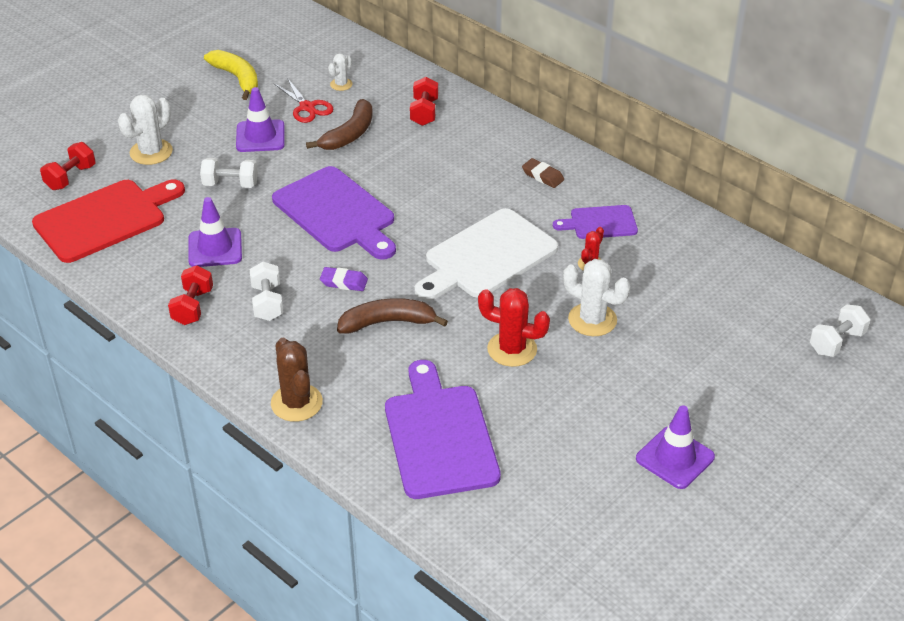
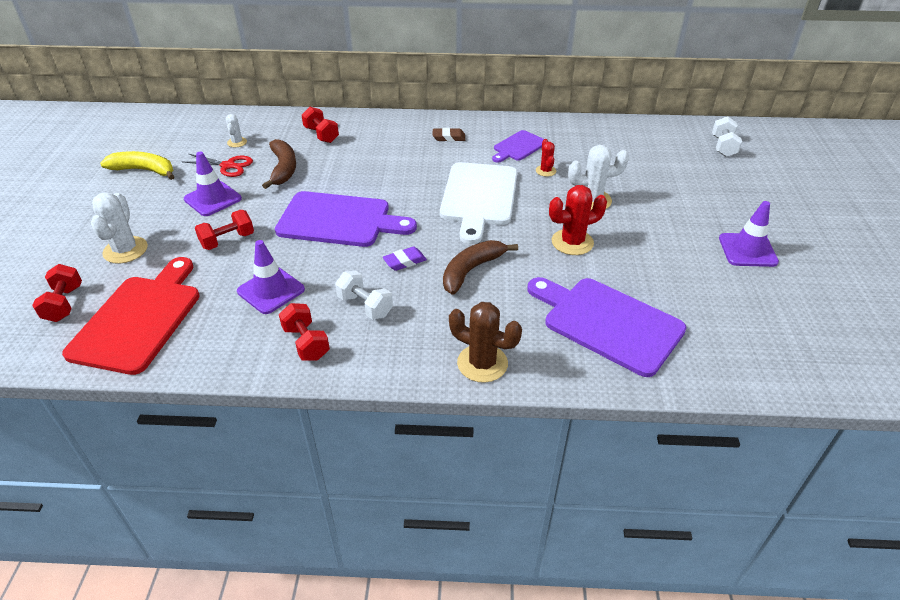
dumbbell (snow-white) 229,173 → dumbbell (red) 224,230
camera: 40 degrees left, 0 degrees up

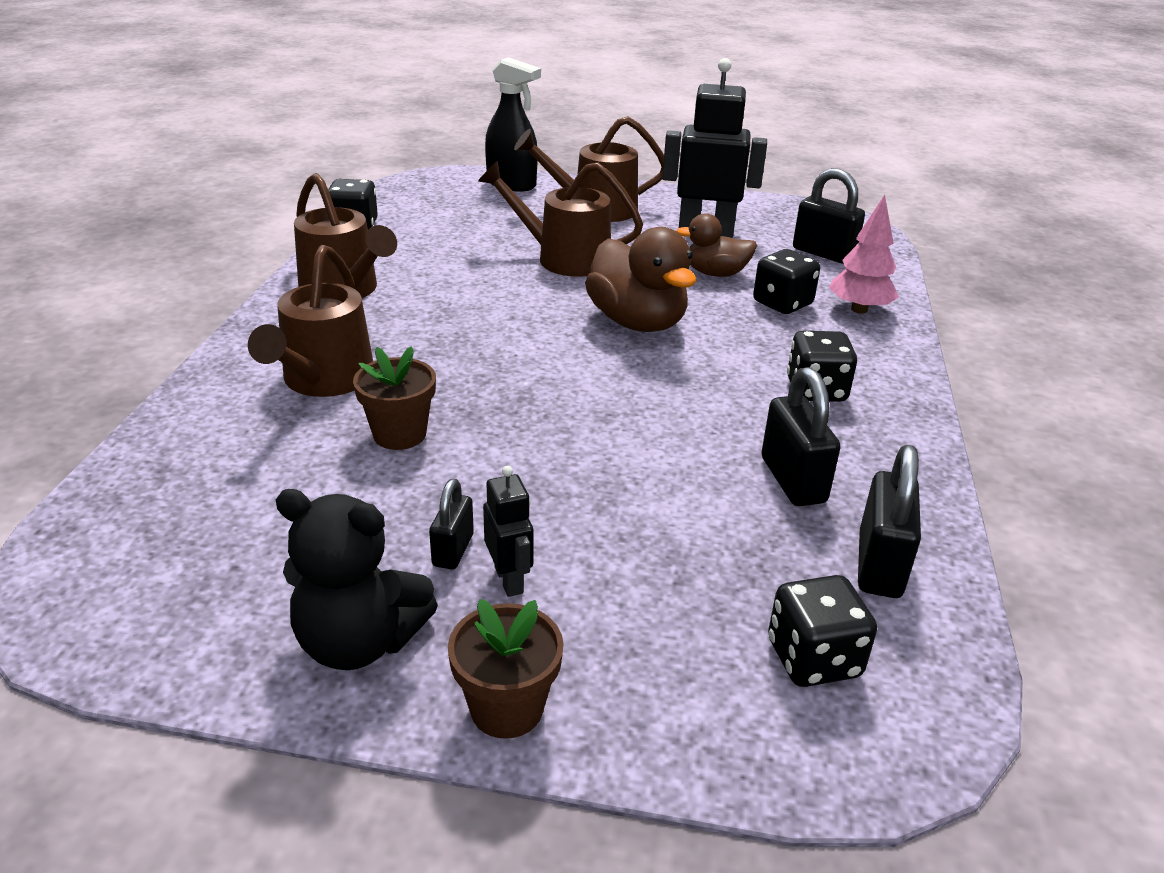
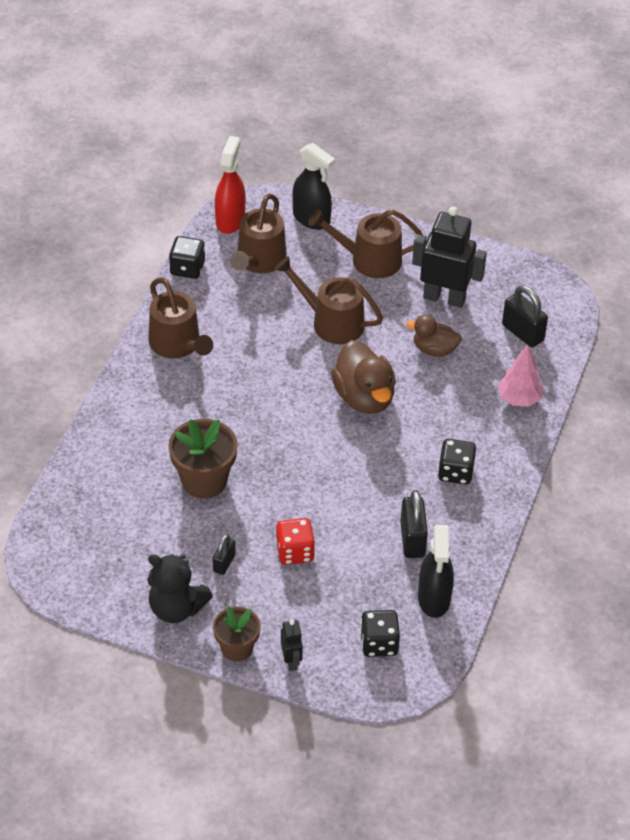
die (ebony) 786,281 → -
- → sprayer (red) 230,185
- → die (red) 295,541
sprinkling can (russet) 310,321 → sprinkling can (russet) 258,233, shifted
robot figure (ebony) 508,531 → robot figure (ebony) 292,645, shifted
small lock (ebony) 889,521 → sprayer (ebony) 436,571
plant pot (russet) 394,398 → plant pot (russet) 203,459, x1.53
camera: 10 degrees right, 15 degrees up

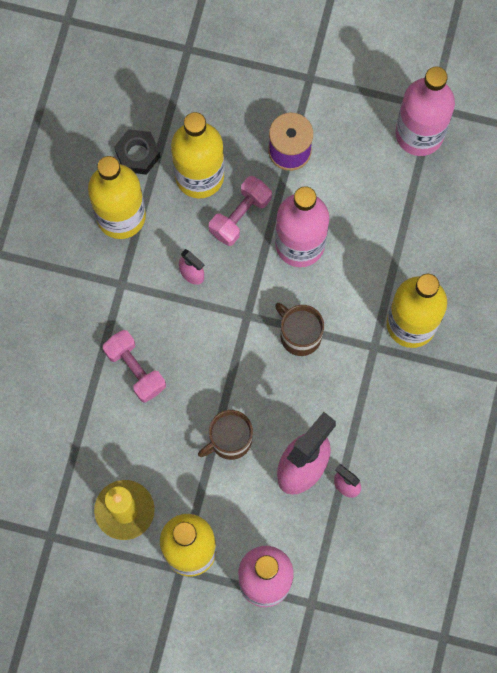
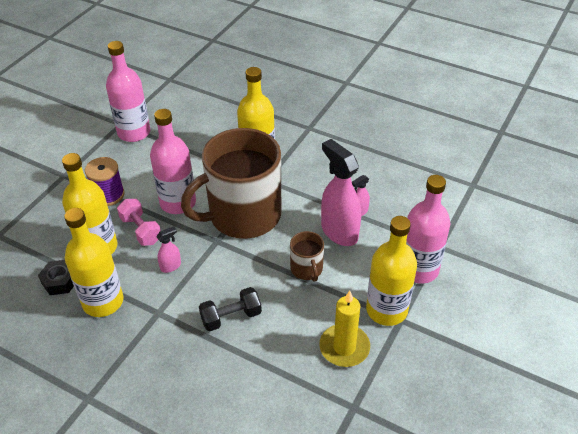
dumbbell (rosy) 134,366 → dumbbell (ebony) 230,309
tea mug (russet) 299,329 → tea mug (russet) 231,183, x2.35
camera: 75 degrees left, 30 degrees down

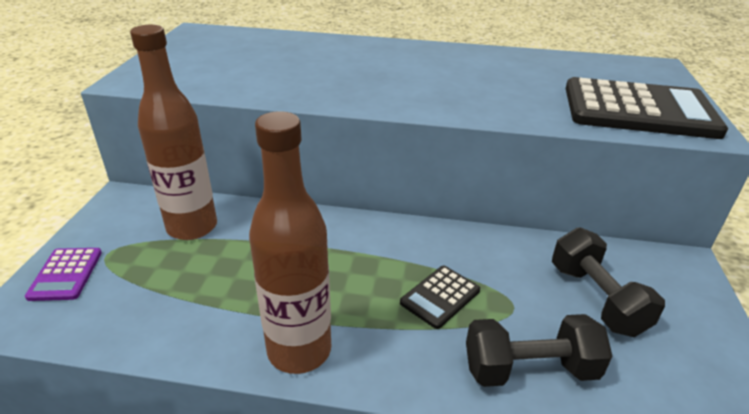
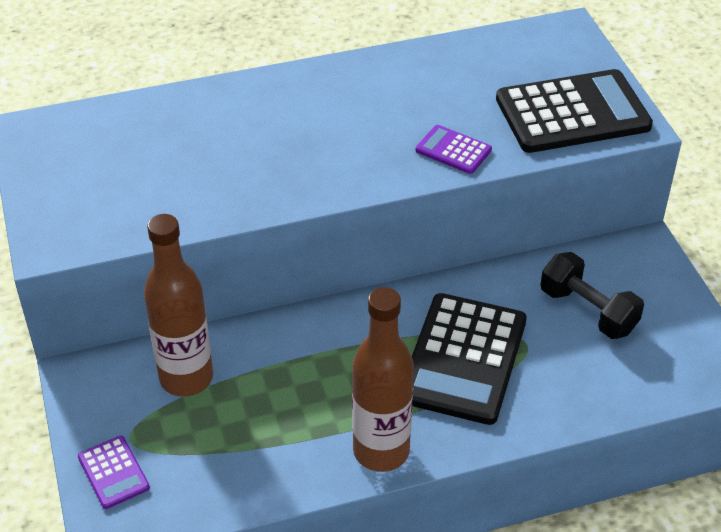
dumbbell (ebony) 539,350 → -
- → pocket calculator (purple) 454,149
pocket calculator (ebony) 440,297 → pocket calculator (ebony) 469,359, x2.13
camera: 25 degrees left, 10 degrees up

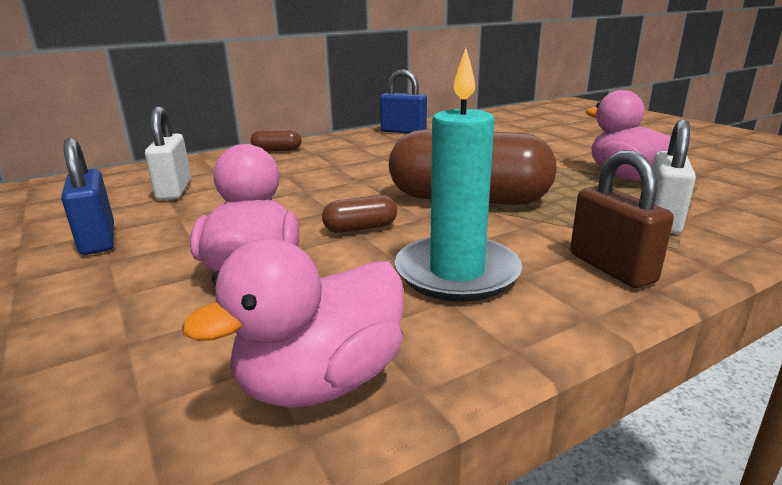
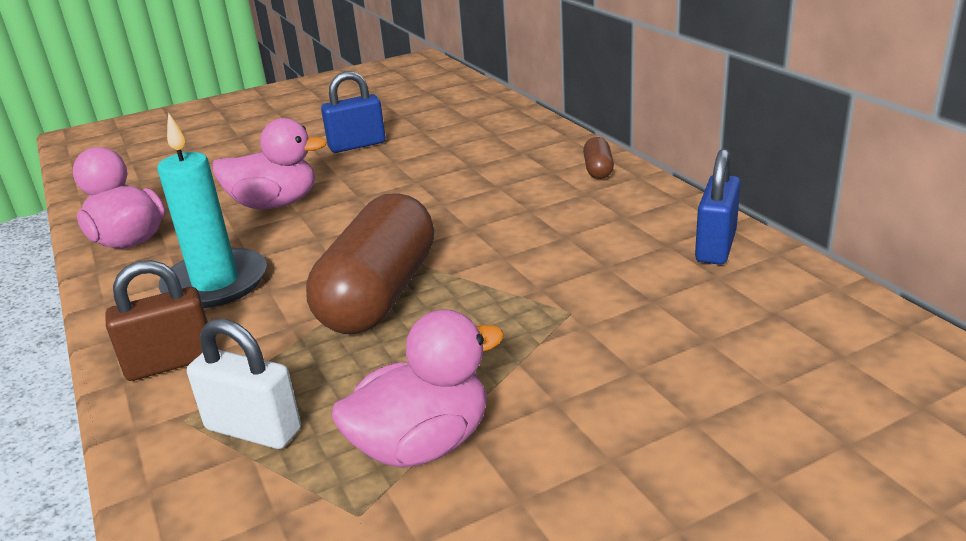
small lock (snow-white) 168,153 → -
pill shape (russet) 359,214 → -
camera: 95 degrees right, 5 degrees up

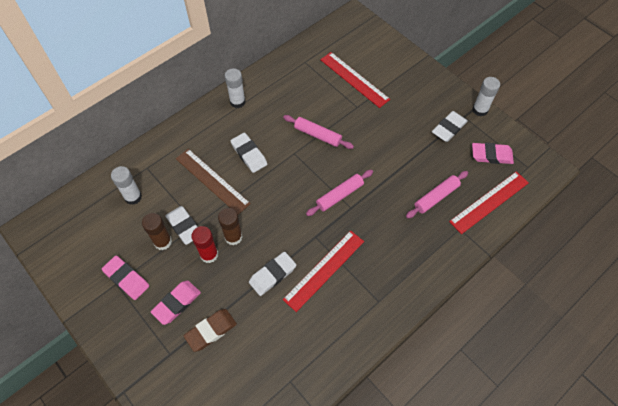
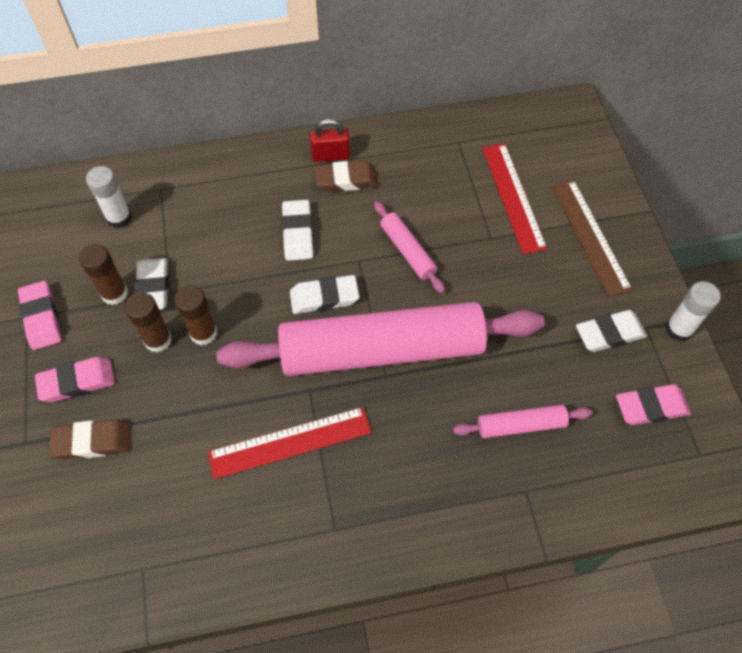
straightedge (red) 489,202 → -
- → eraser (russet) 346,176
straightedge (russet) 213,182 → straightedge (russet) 591,238, shifted
eraser (snow-white) 272,274 → eraser (snow-white) 324,294, shifted
glue (snow-white) 235,88 → small lock (red) 330,140
glue (red) 204,244 → glue (russet) 148,322
eraser (rosy) 493,153 → eraser (rosy) 653,404, 45 degrees counterclockwise
dough roller (rosy) 339,193 → dough roller (rosy) 381,339, x2.40
camera: 30 degrees right, 0 degrees up

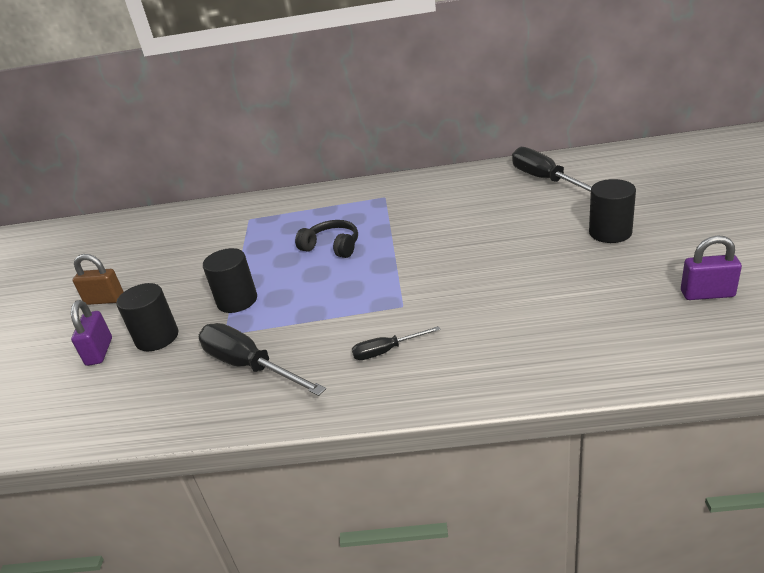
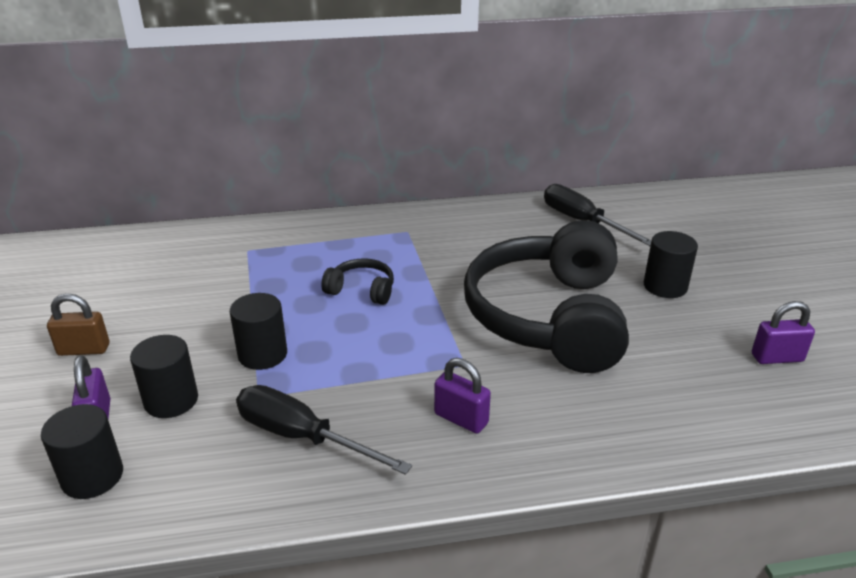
- → cylinder (ebony) 82,451
- → over-ear headphones (ebony) 546,296
flat screwdriver (ebony) 396,343 → small lock (purple) 462,396
camera: 15 degrees left, 0 degrees up

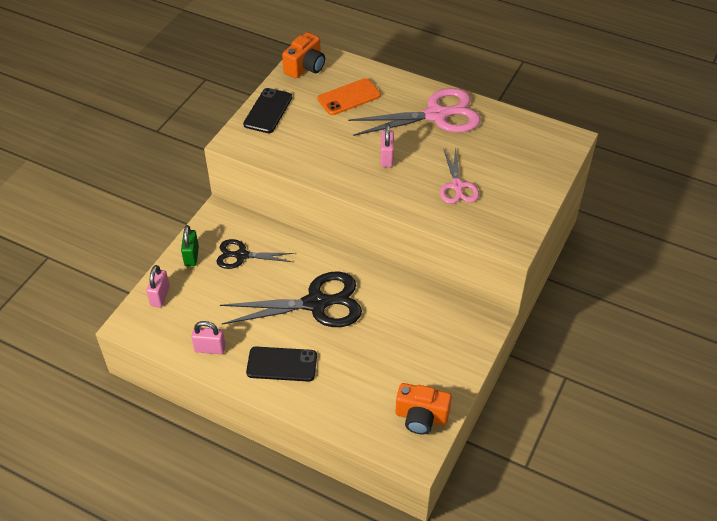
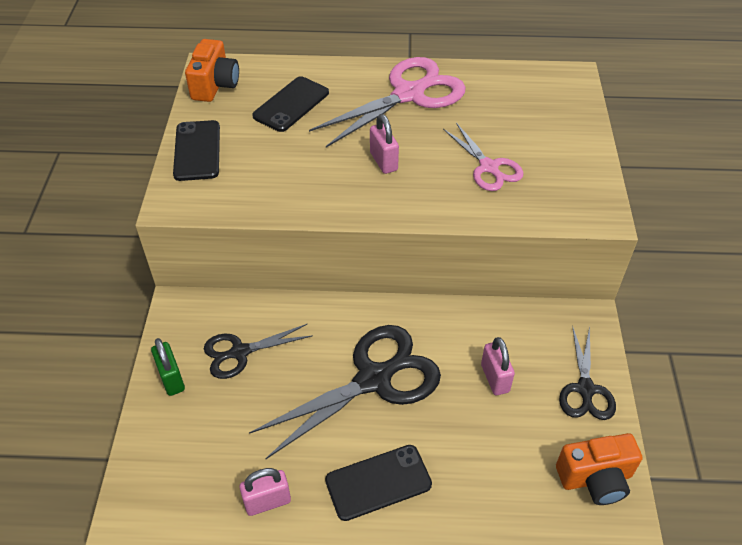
- → pair of scissors (ebony) 587,373
small lock (rosy) 158,286 → small lock (rosy) 498,366, shifted
smartphone (orange-coloured) 349,96 → smartphone (ebony) 290,104
camera: 25 degrees left, 0 degrees up

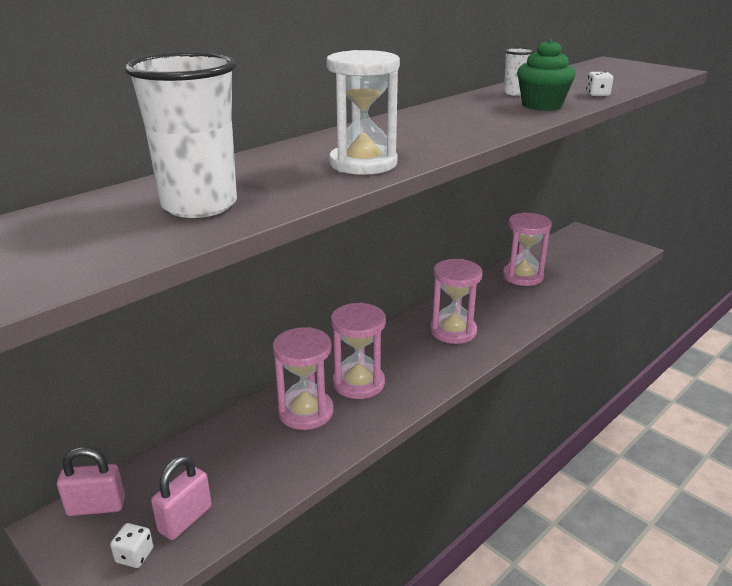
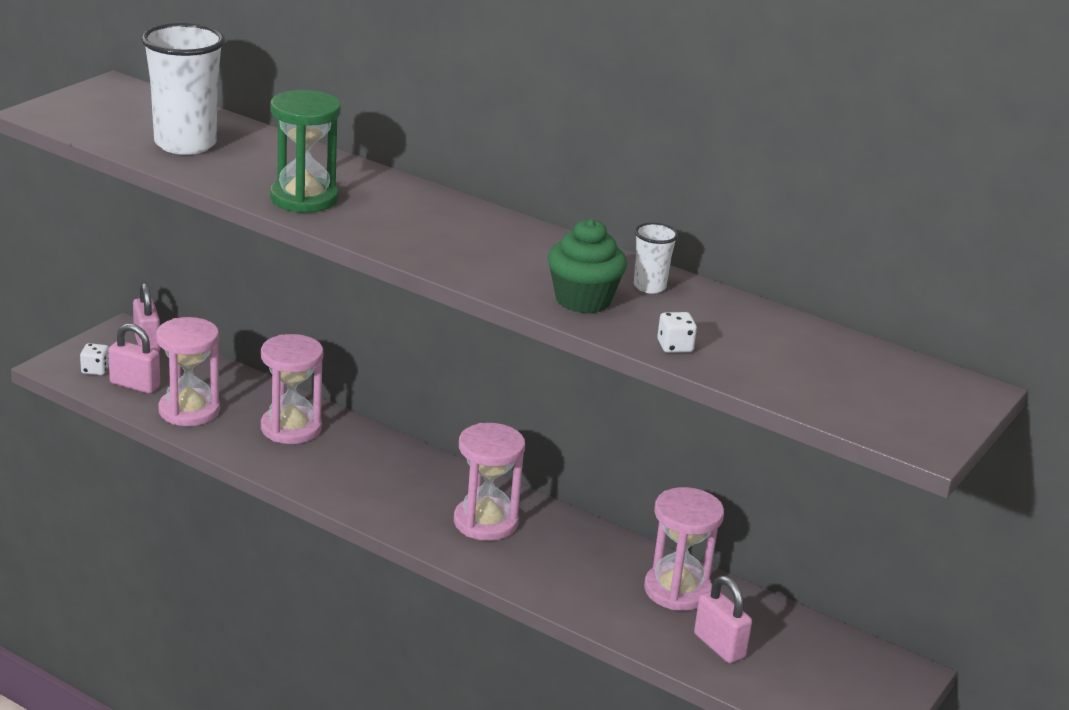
- → small lock (rosy) 723,619
hourglass (rosy) 358,350 → hourglass (rosy) 188,371, shifted
hourglass (snow-white) 363,112 → hourglass (emerald) 305,151
camera: 75 degrees right, 0 degrees up

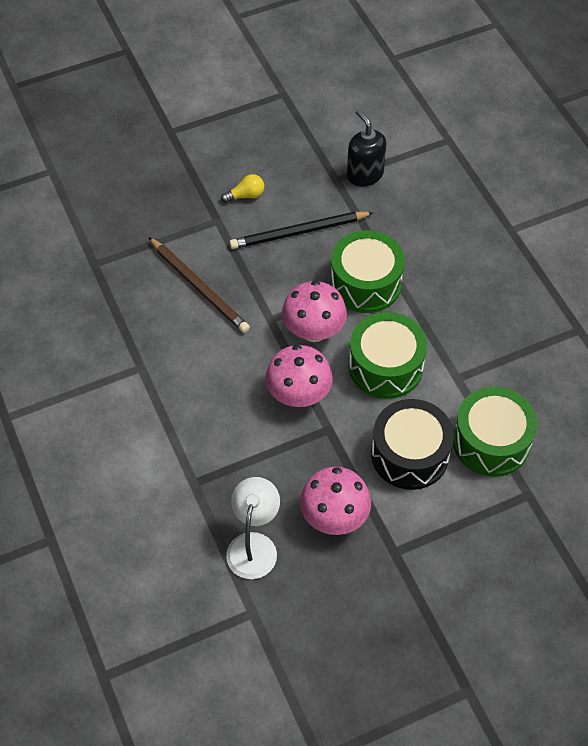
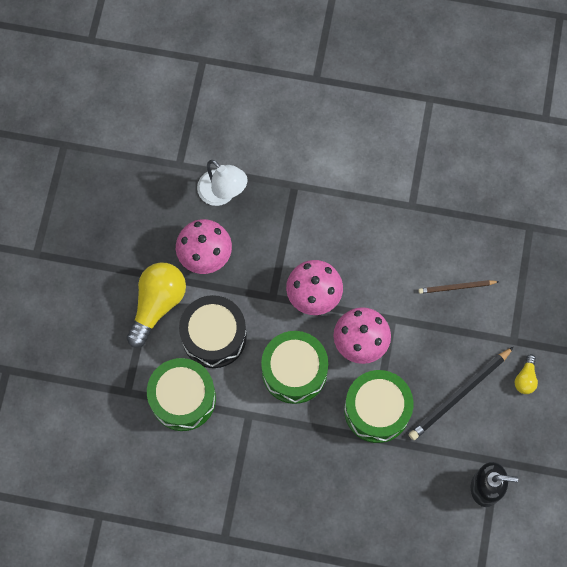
- → lightbulb (yellow) 156,305
pencil (ebony) 301,230 → pencil (ebony) 461,393, 150 degrees counterclockwise
pencil (russet) 199,285 → pencil (russet) 458,287, x0.59
camera: 125 degrees right, 15 degrees up

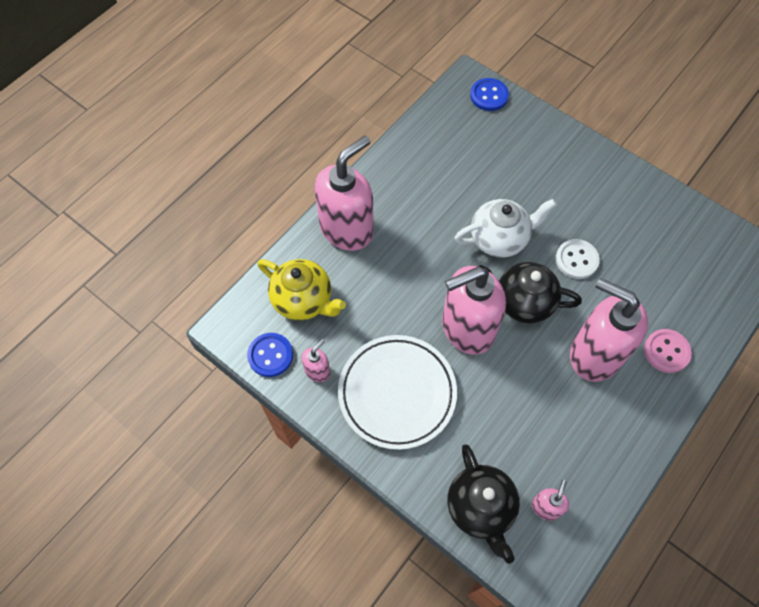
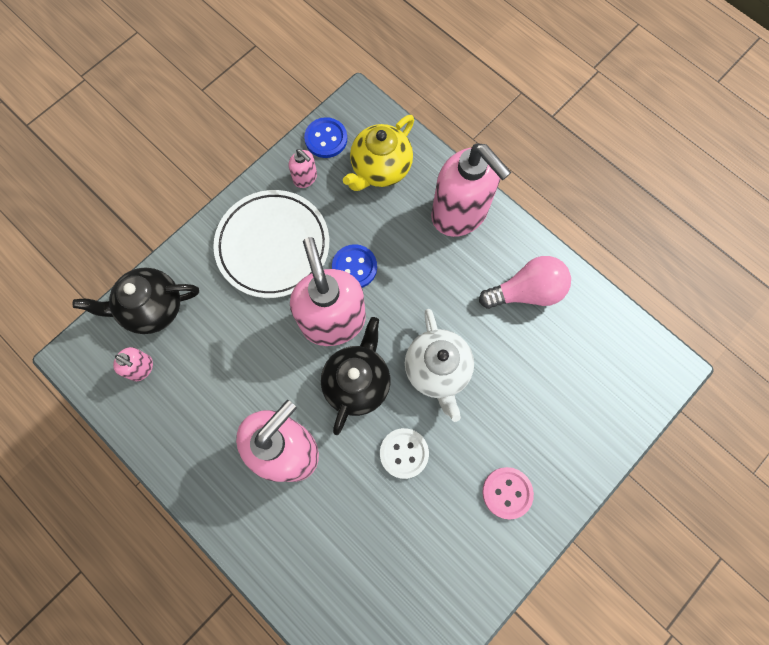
- → lightbulb (rosy) 525,282
shirt button (blue) 489,94 → shirt button (blue) 354,266, shifted
shirt button (rosy) 668,351 → shirt button (rosy) 508,493, shifted
camera: 95 degrees right, 10 degrees up

